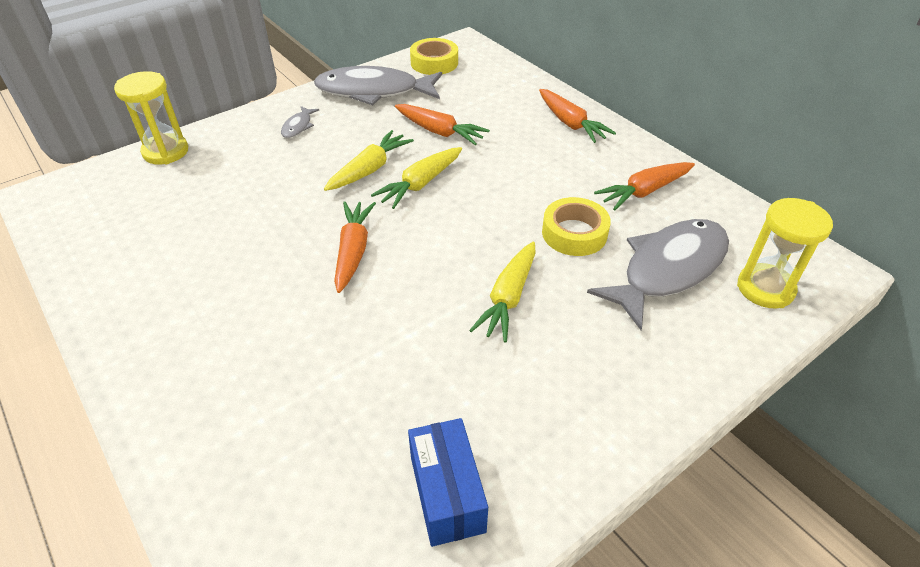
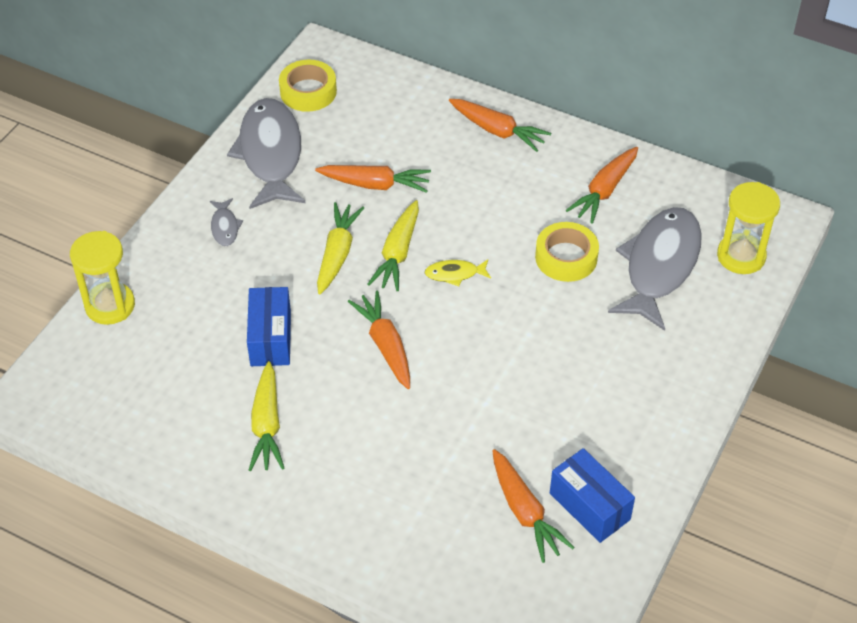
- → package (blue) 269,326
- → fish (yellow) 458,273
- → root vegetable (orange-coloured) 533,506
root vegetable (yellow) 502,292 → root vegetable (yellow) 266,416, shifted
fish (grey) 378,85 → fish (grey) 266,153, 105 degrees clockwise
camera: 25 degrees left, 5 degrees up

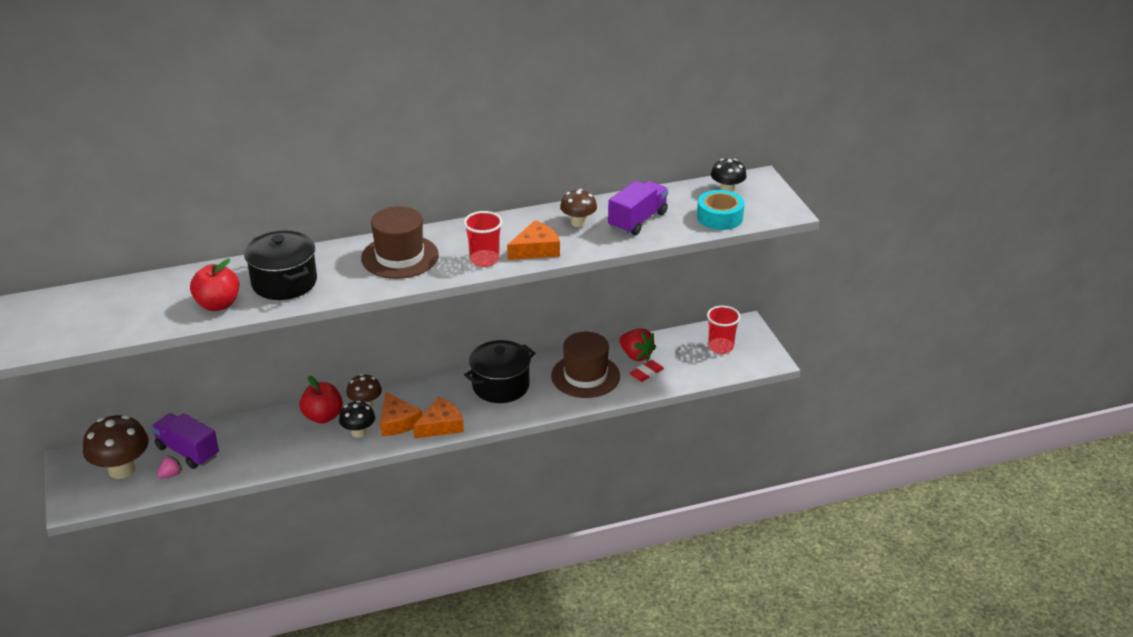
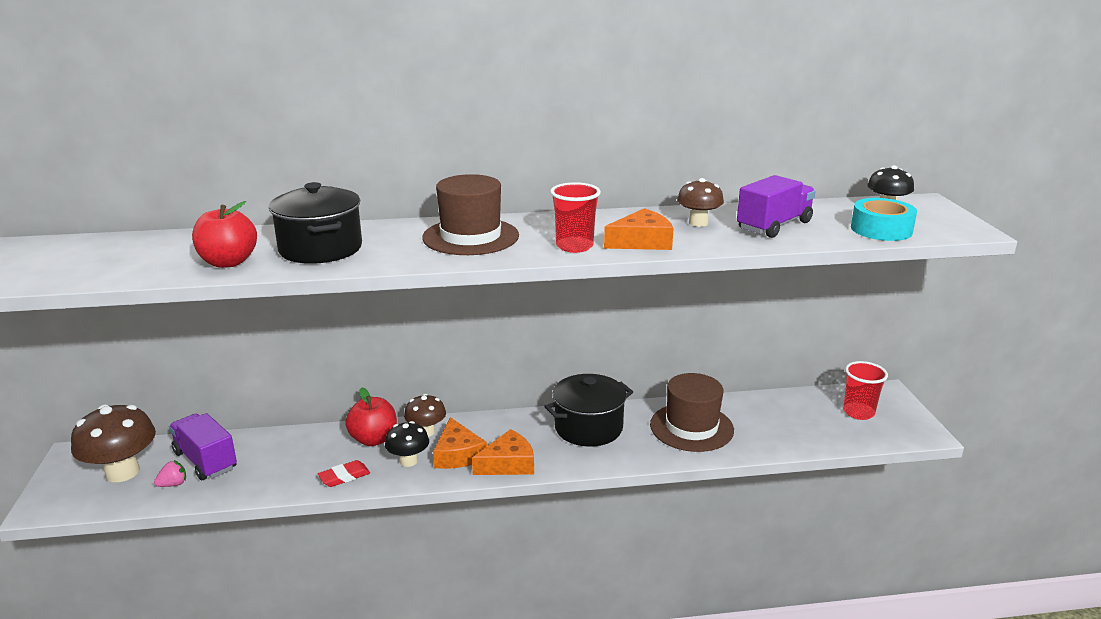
berry (red) 637,344 → -
eraser (red) 646,371 → eraser (red) 344,473, shifted
camera: 10 degrees right, 10 degrees down

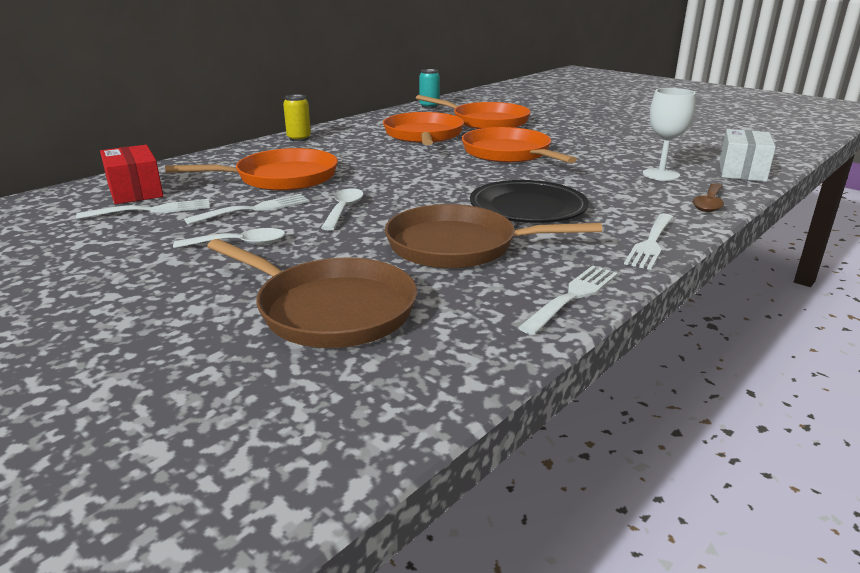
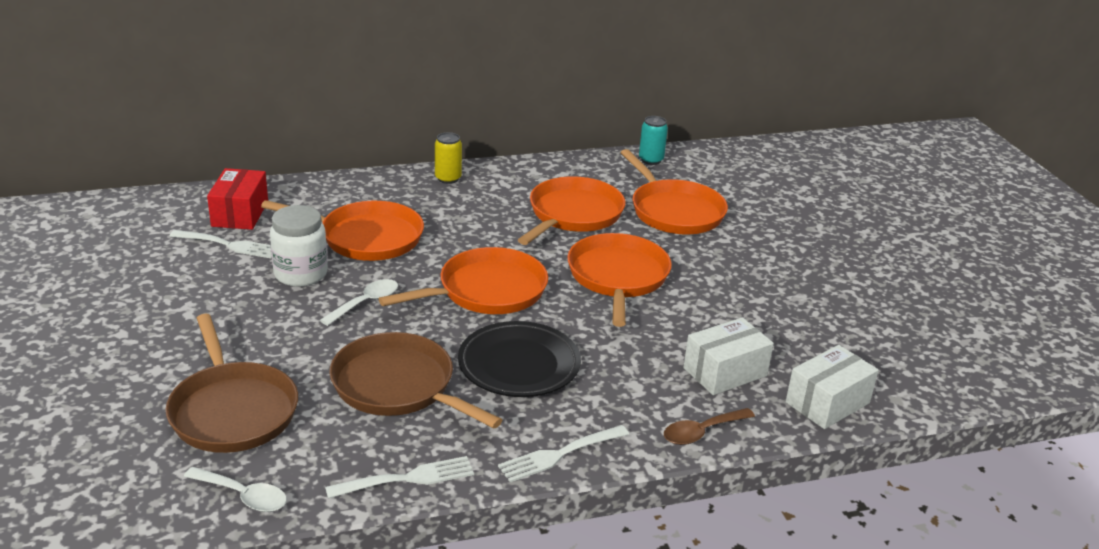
- → frying pan (orange-coloured) 463,280
spoon (snow-white) 229,238 → spoon (snow-white) 235,489, shifted
table fork (snow-white) 247,209 → jar (snow-white) 299,246
chalice (snow-white) 669,134 → package (snow-white) 728,356
camera: 30 degrees right, 5 degrees up

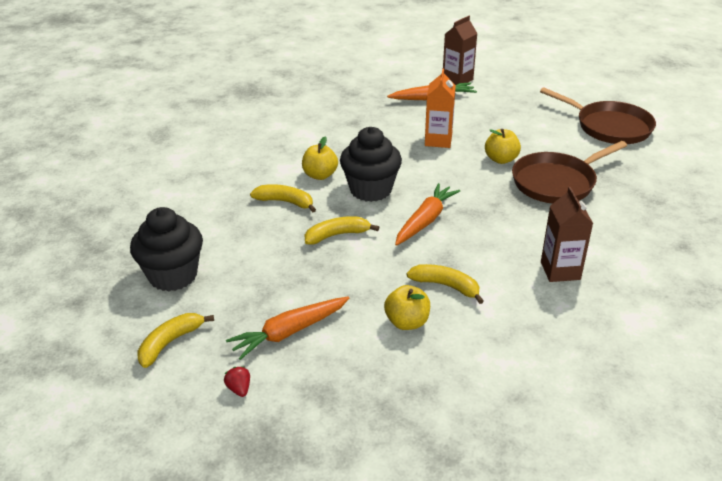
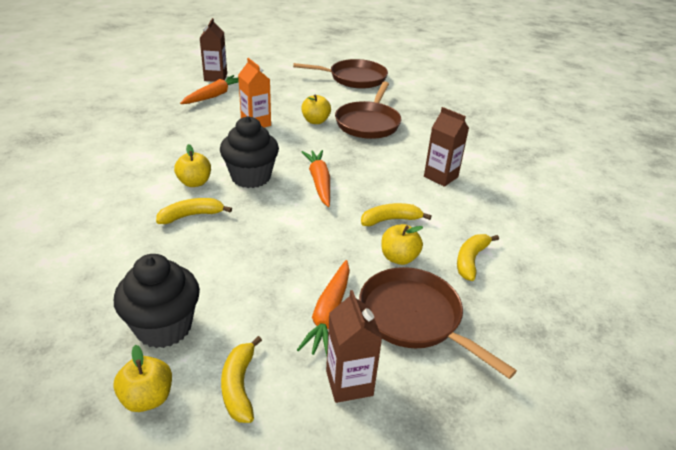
- → toy apple (yellow) 143,378
- → frying pan (russet) 438,323
banana (yellow) 341,230 → banana (yellow) 478,257, shifted
berry (red) 237,381 → milk carton (russet) 354,346
camera: 45 degrees left, 0 degrees up

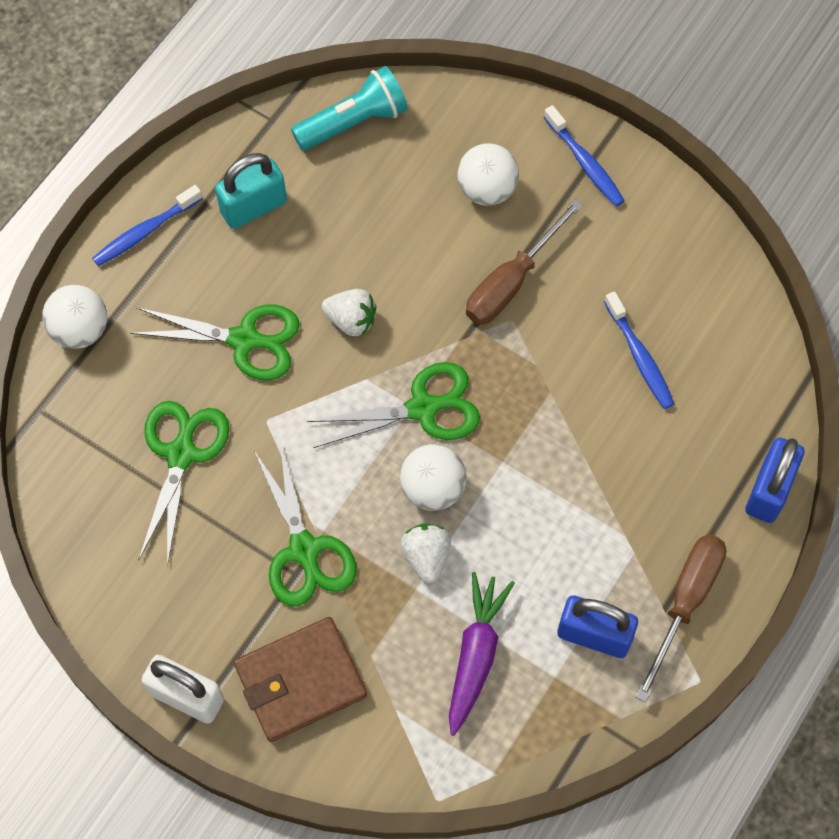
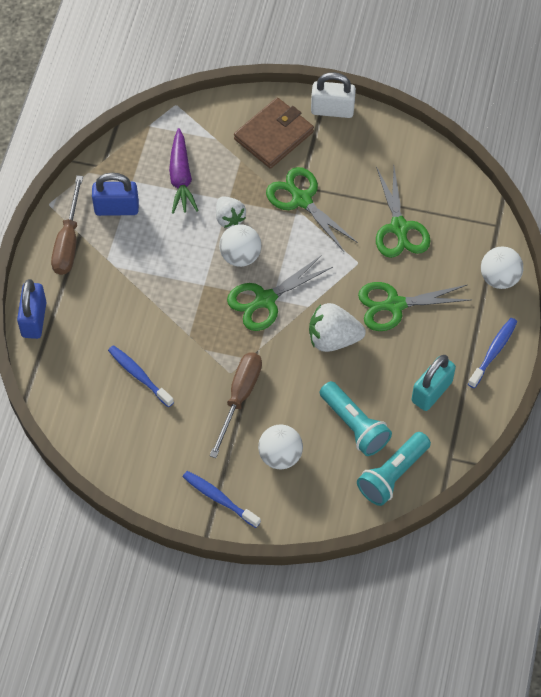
- → flashlight (teal) 356,418
berry (snow-white) 349,312 → berry (snow-white) 337,327, x1.50
camera: 160 degrees right, 5 degrees down

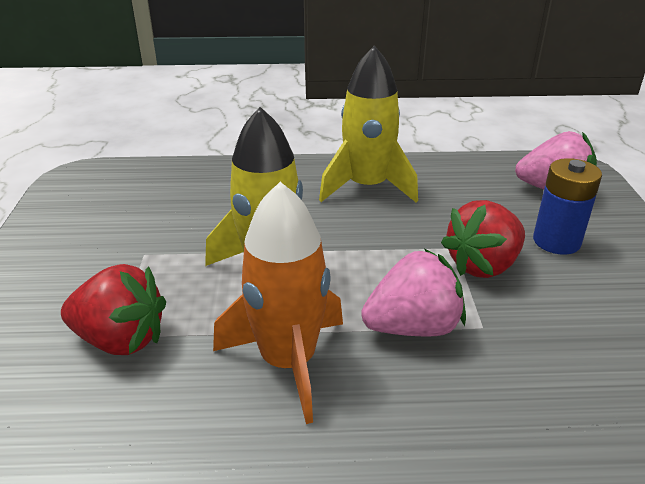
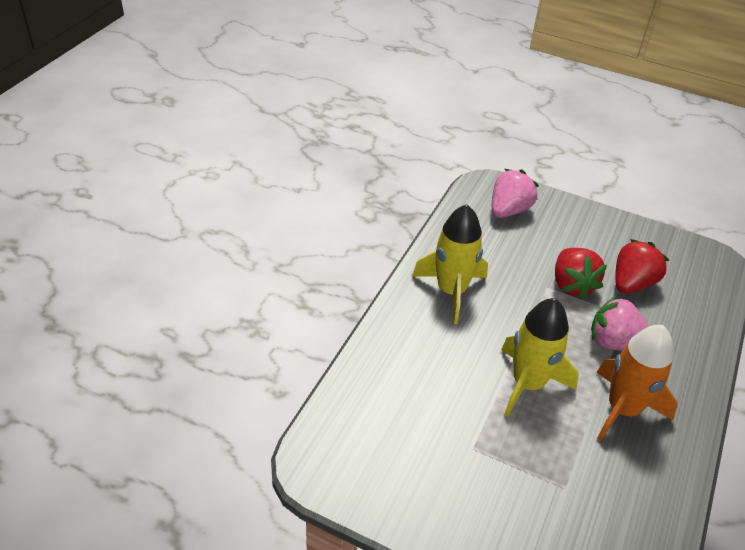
AA battery (blue) 567,206 → -
berry (red) 113,309 → berry (red) 642,266, shifted
berry (rosy) 413,292 → berry (rosy) 620,323, 75 degrees counterclockwise
camera: 65 degrees left, 10 degrees up

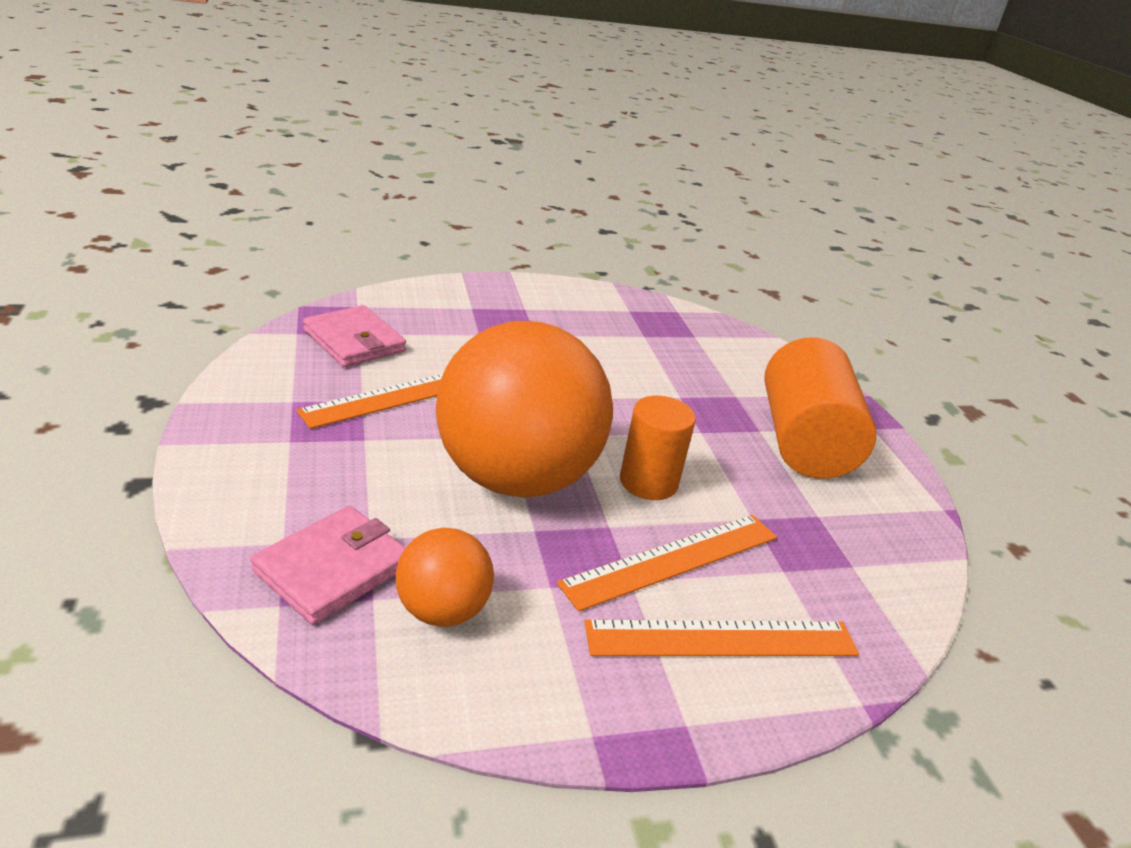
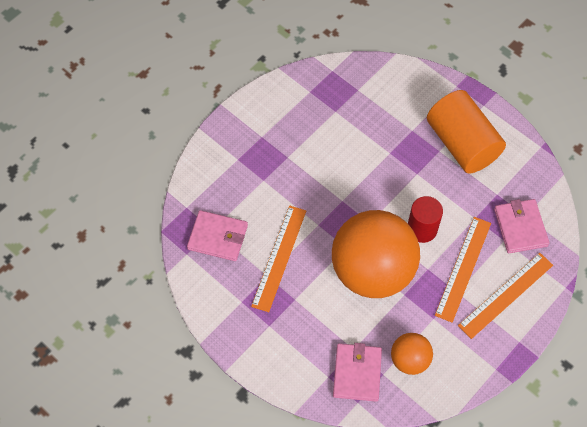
- → billfold (rosy) 522,226
cylinder (orange-coloured) 658,448 → cylinder (red) 425,219
camera: 30 degrees left, 30 degrees up

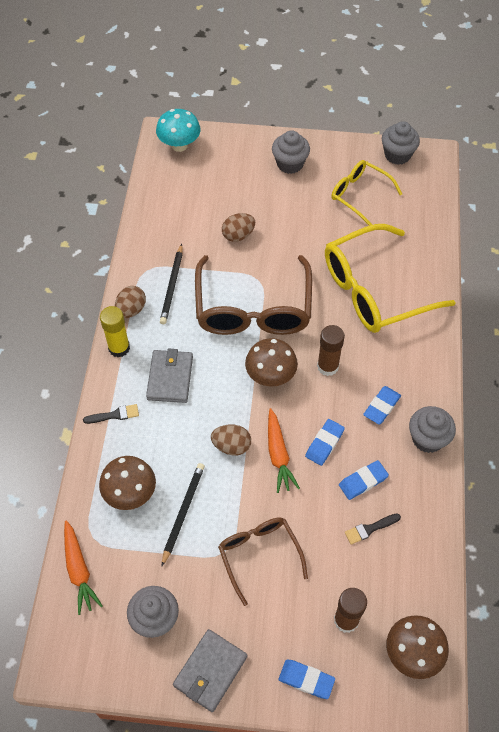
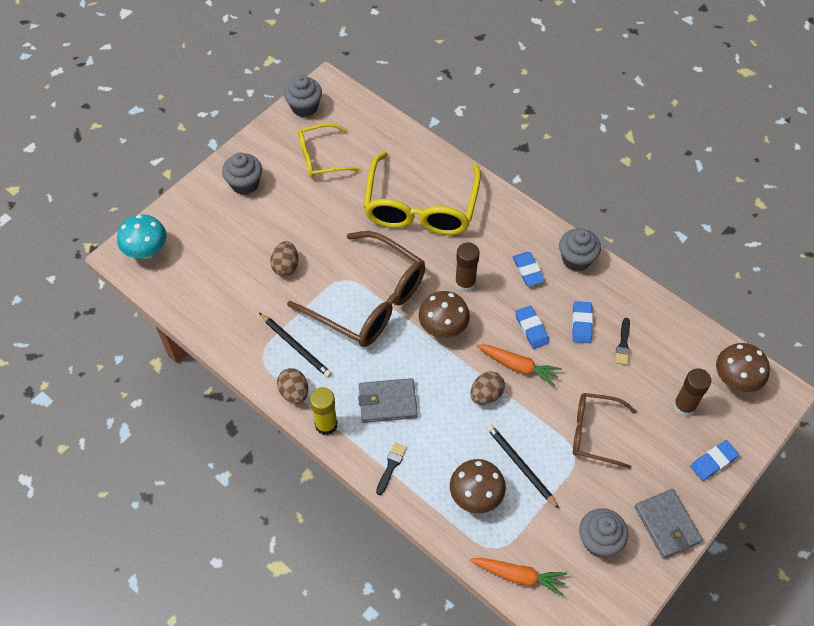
billfold (grey) 169,376 → billfold (grey) 388,400, 45 degrees counterclockwise
camera: 55 degrees left, 0 degrees up

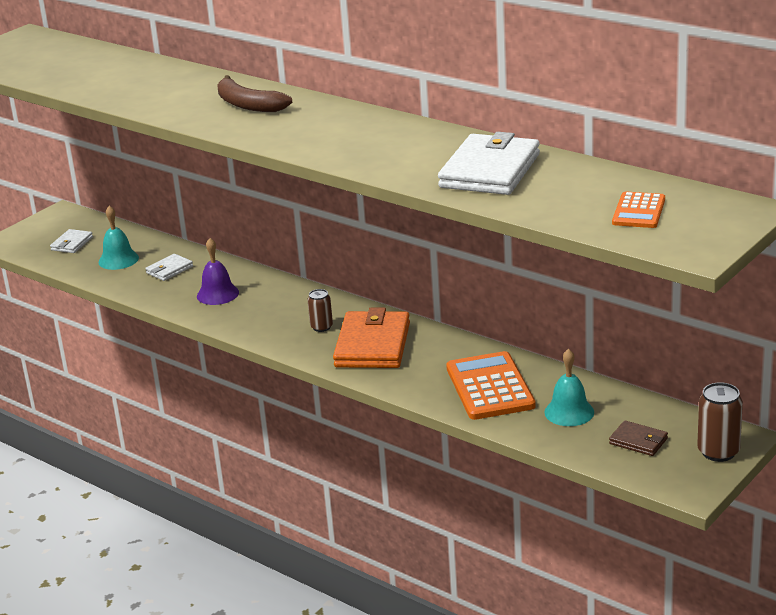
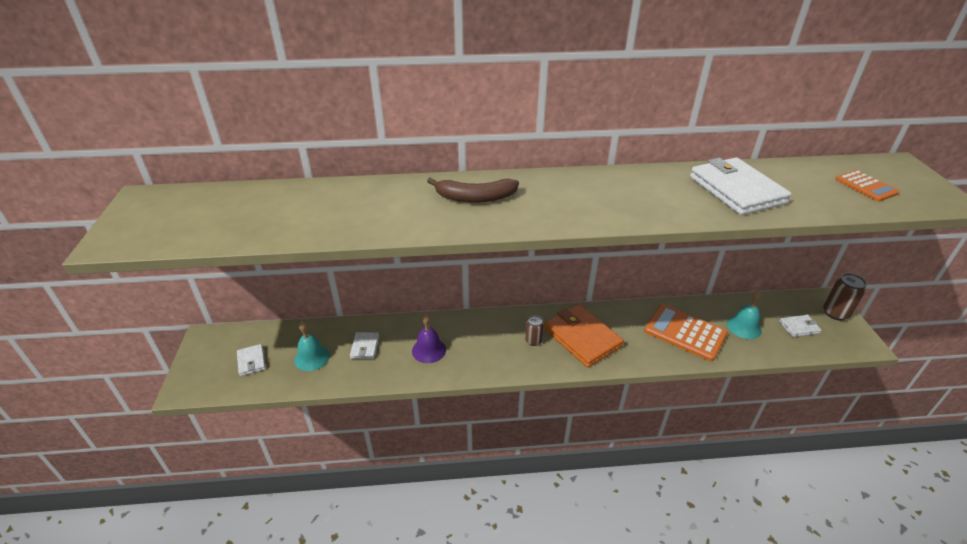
billfold (russet) 638,438 → billfold (snow-white) 800,326
camera: 45 degrees left, 10 degrees up

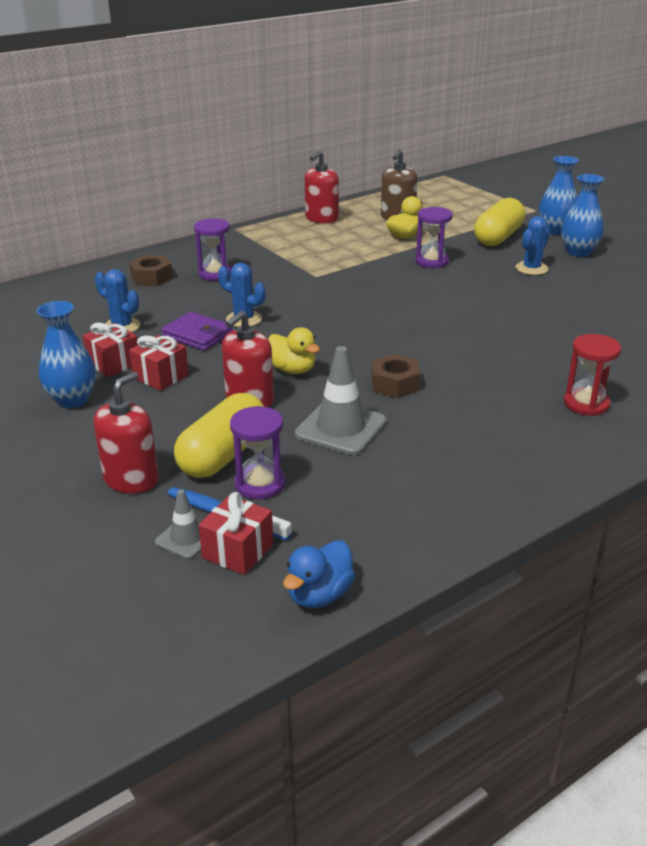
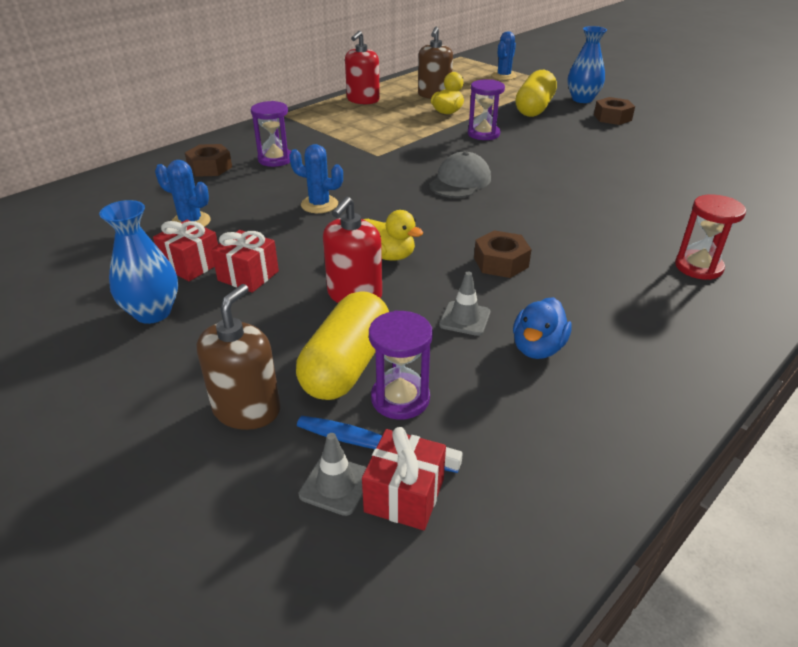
billfold (purple) 197,331 → -
- → cap (grey) 460,175
toy duck (blue) 319,574 → toy duck (blue) 542,328, shifted
saguaro cactus (blue) 533,245 → saguaro cactus (blue) 504,55, shifted
vase (blue) 582,215 → hex nut (russet) 614,111
pump bottle (red) 126,432 → pump bottle (russet) 238,357
road cone (grey) 341,400 → road cone (grey) 464,304, x0.55
camera: 10 degrees left, 5 degrees up

